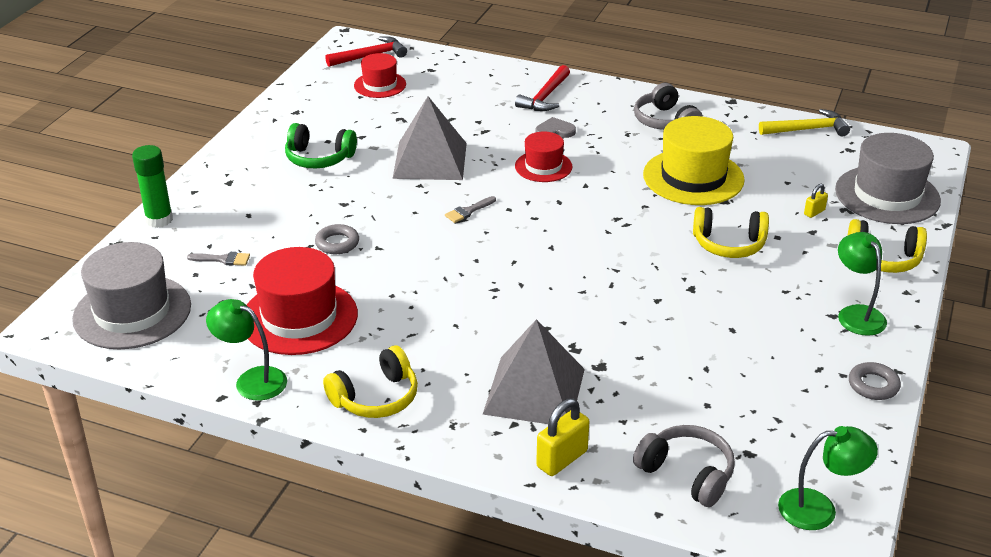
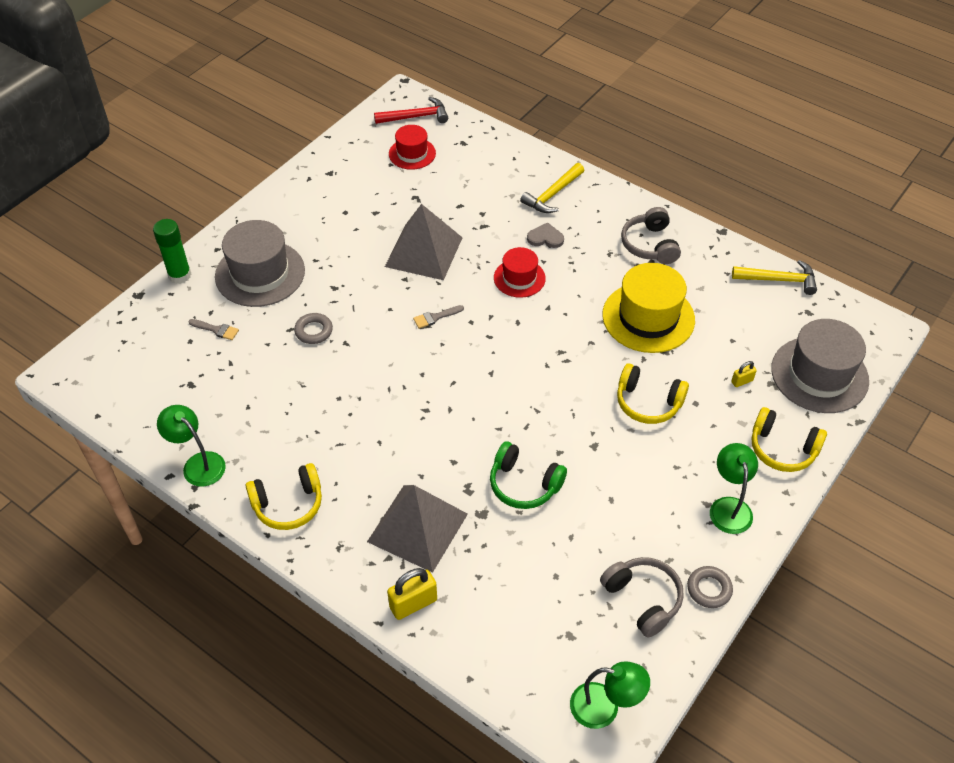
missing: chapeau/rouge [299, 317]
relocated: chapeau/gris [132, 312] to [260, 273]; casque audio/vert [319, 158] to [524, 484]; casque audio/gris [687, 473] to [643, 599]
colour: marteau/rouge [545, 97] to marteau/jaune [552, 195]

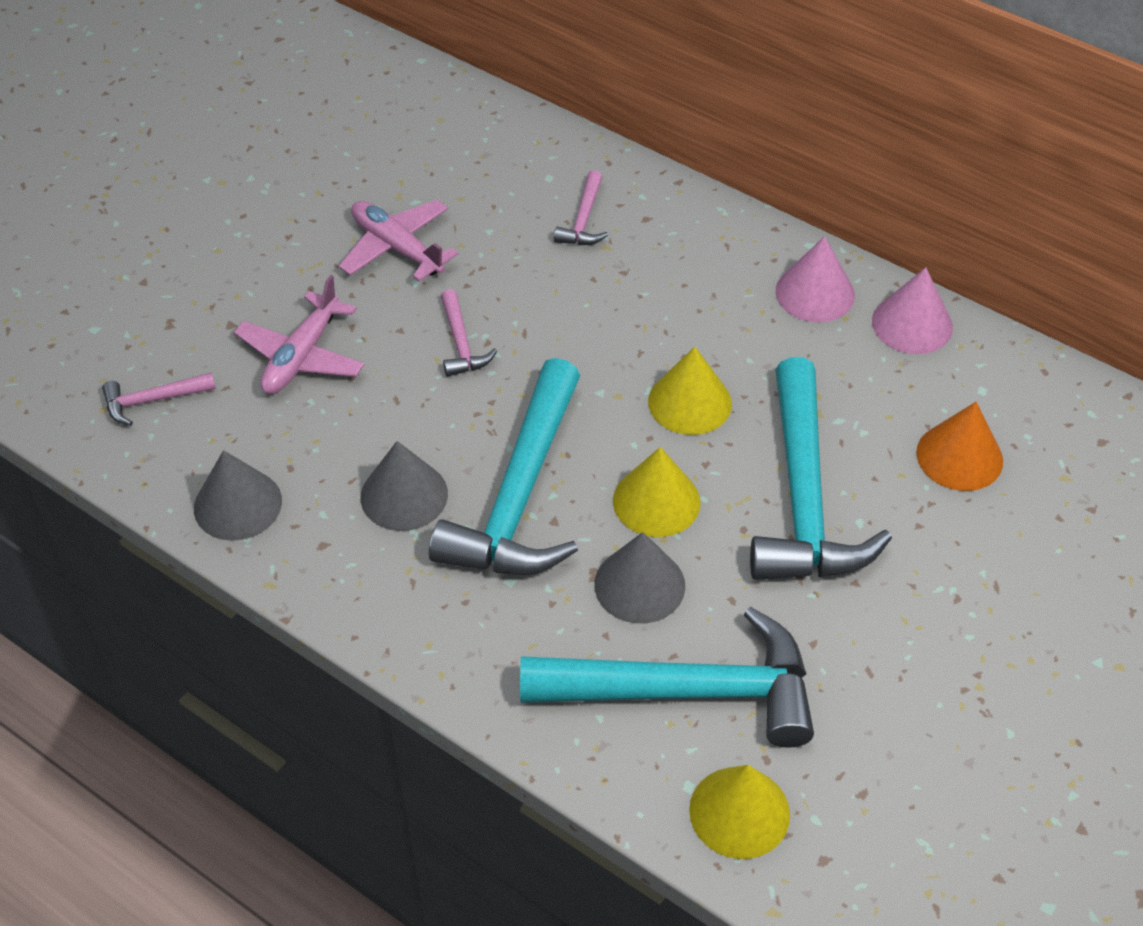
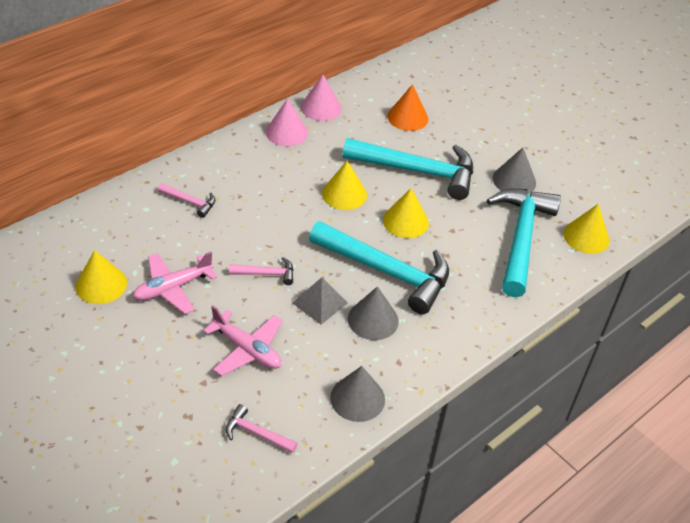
appeared: cône/jaune [101, 284]; pyramide/gris [320, 302]
relocated: cône/gris [639, 585] to [514, 180]
spun: marteau/rose [152, 401] = [256, 433] 120 degrees clockwise

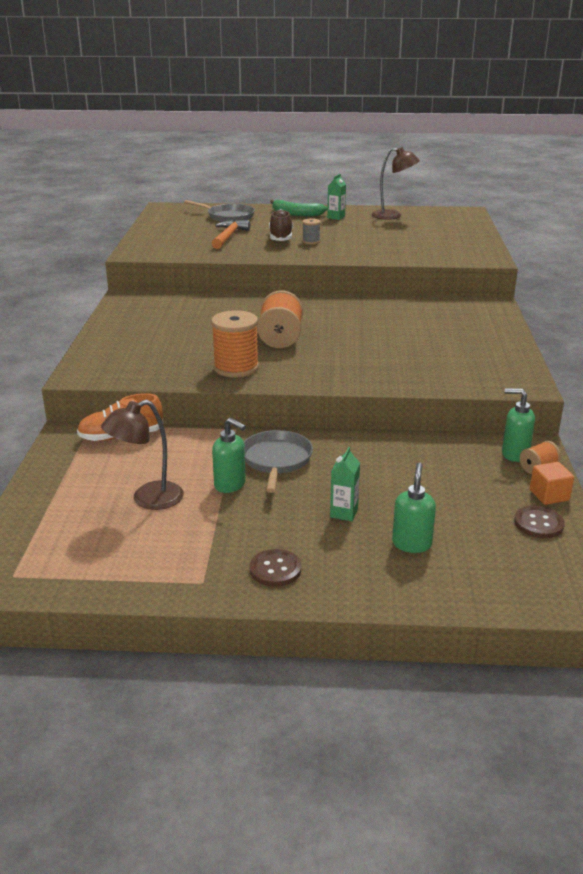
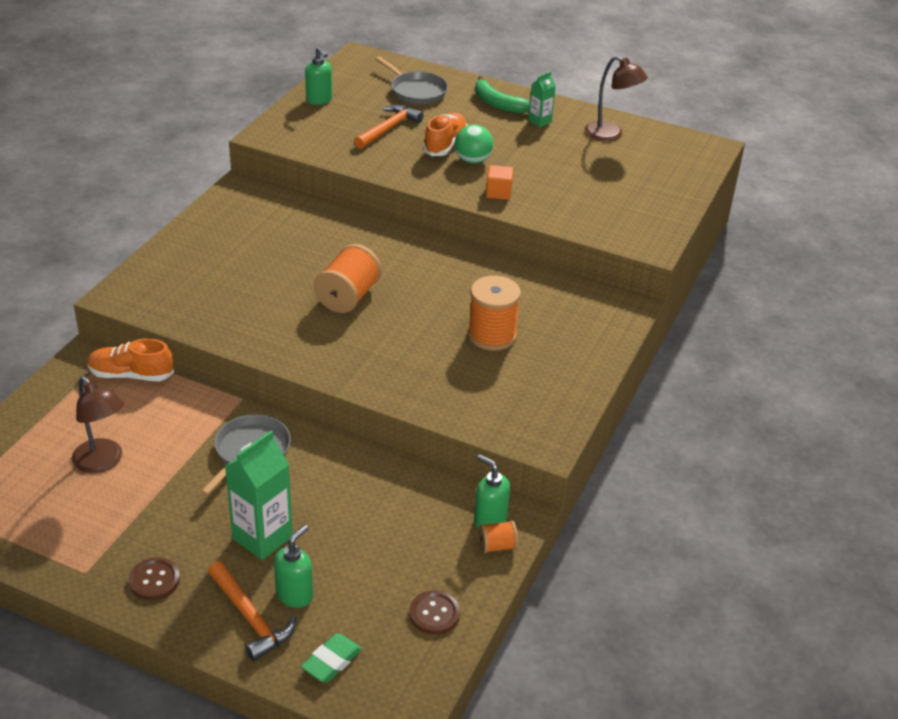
appeared: marteau/orange [250, 618]; gomme/vert [331, 661]
relocated: bobine/orange [236, 368] to [492, 335]; distributeur de savon/vert [230, 485] to [319, 100]; cube/orange [549, 495] to [498, 192]
exchanged: bobine/gris [311, 241] to balle/vert [472, 161]
colour: chaussure/marron [281, 237] to chaussure/orange [445, 144]
spun: lampe/marron [148, 499] = [103, 462] 120 degrees counterclockwise
size: brique de lait/vert [344, 513] = [262, 537] x1.83

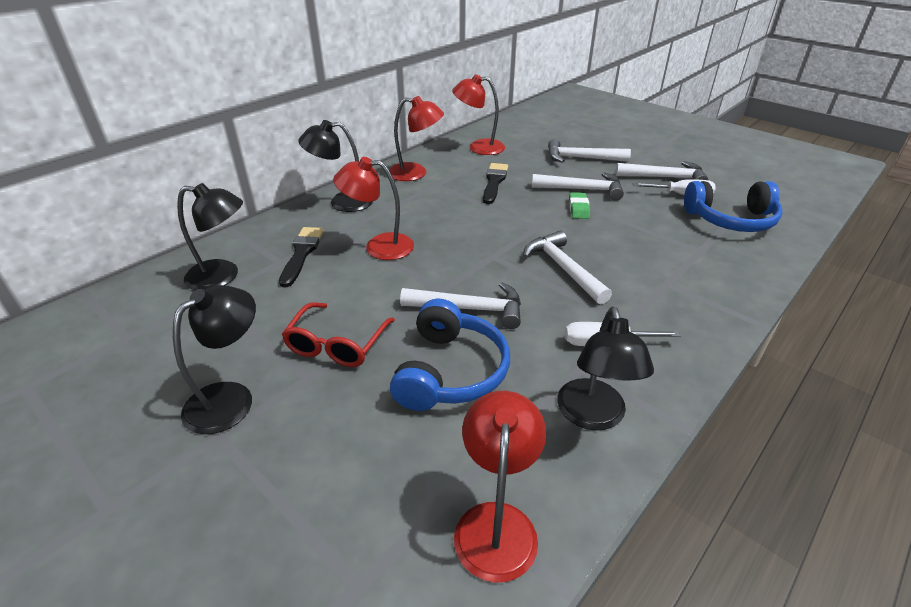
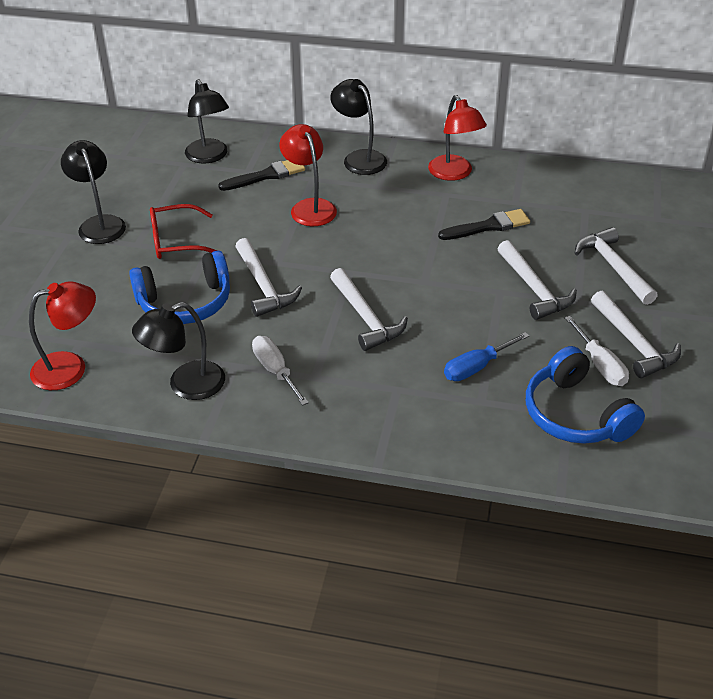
missing: lampe/rouge [479, 147]; gomme/vert [578, 208]
appeared: tournevis/bleu [476, 367]
spun: lampe/noir [230, 398] = [99, 224] 120 degrees counterclockwise; marteau/blanc [563, 268] = [366, 318] 120 degrees clockwise

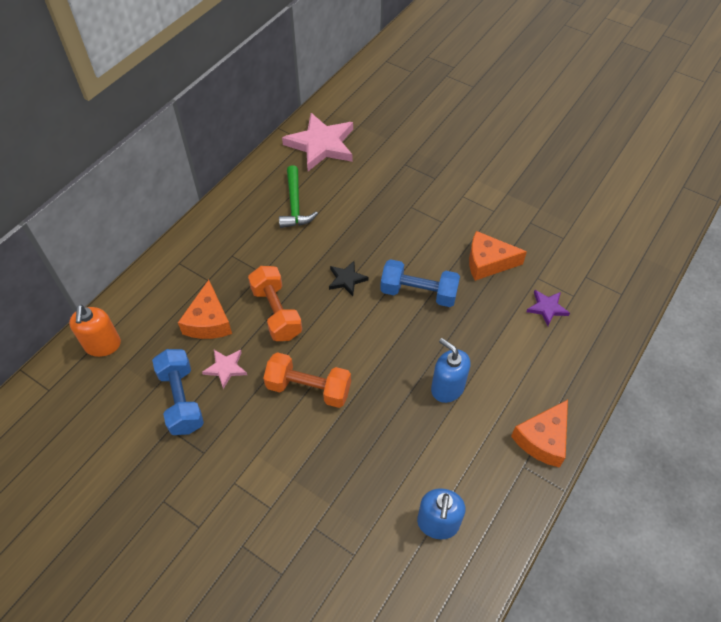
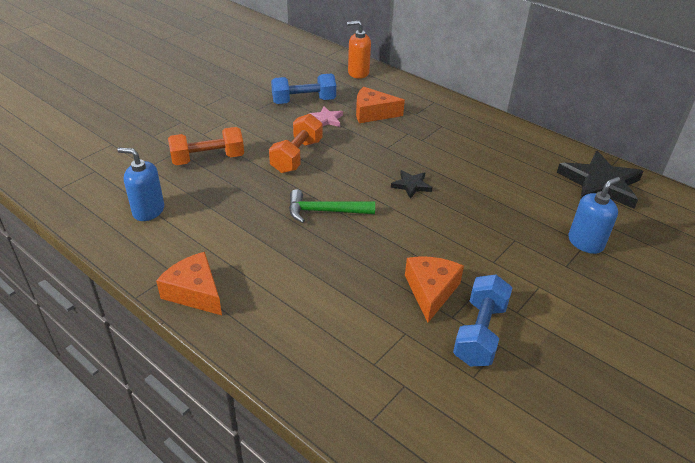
missing: étoile/violet [547, 308]
relocated: haltère/orange [276, 312] to [208, 159]; marteau/vert [295, 204] to [325, 211]; haltère/bleu [418, 293] to [480, 333]; distributeur de savon/bleu [447, 388] to [585, 242]
colour: étoile/rose [321, 145] to étoile/noir [600, 184]

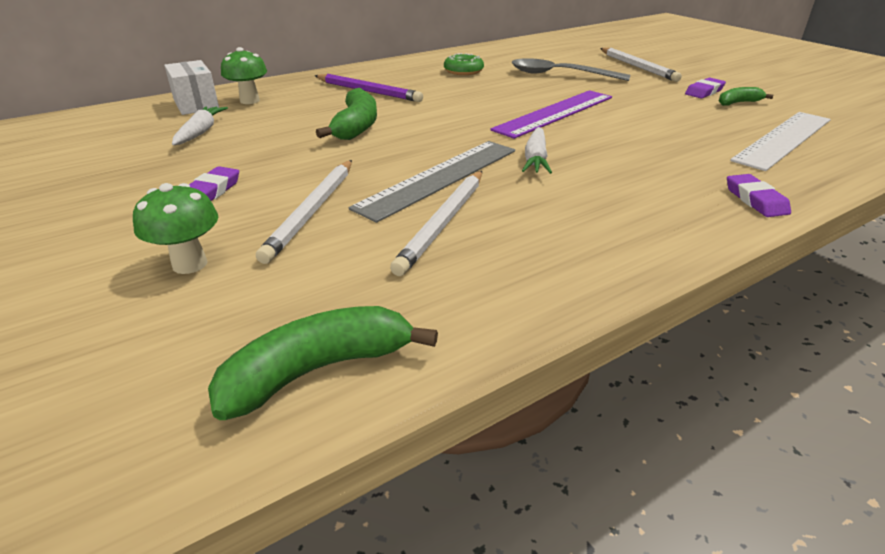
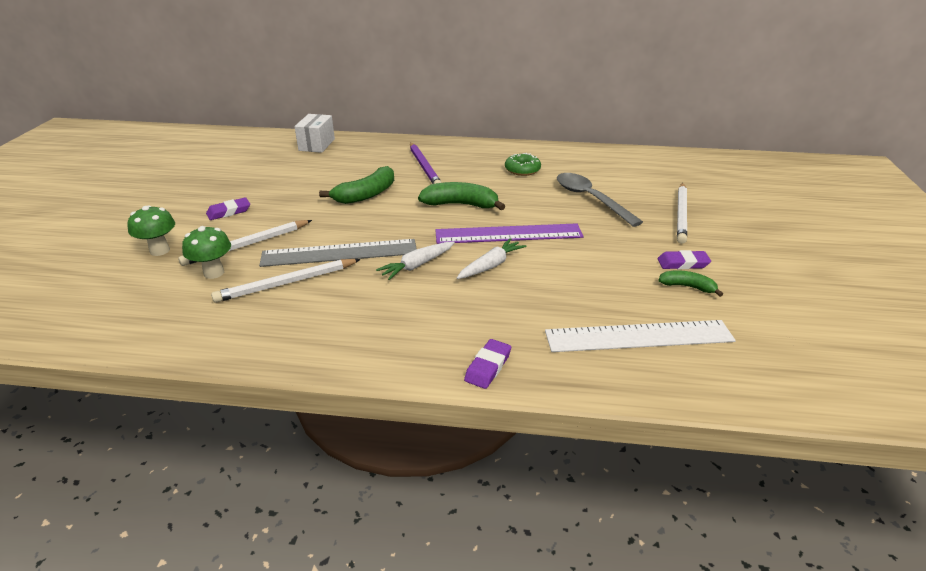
relocated: carotte/blanc [200, 132] to [491, 265]; banane/vert [318, 370] to [461, 205]; champignon/vert [249, 101] to [214, 273]

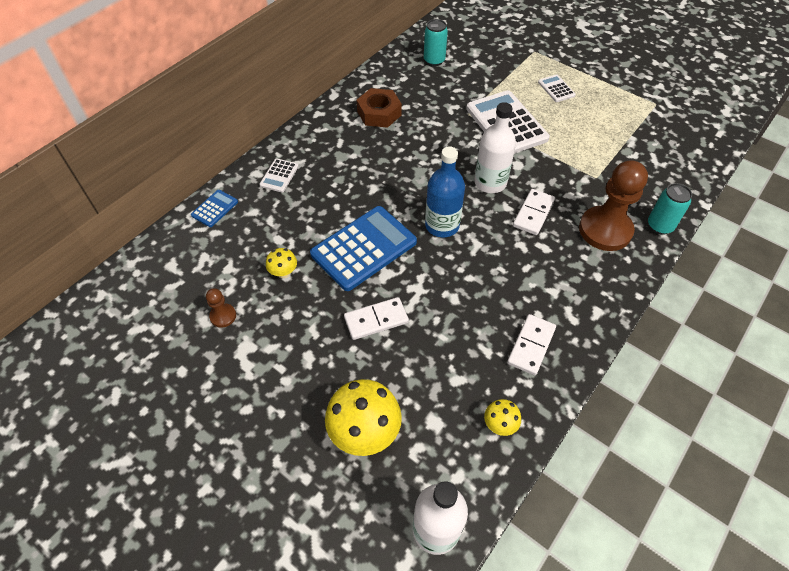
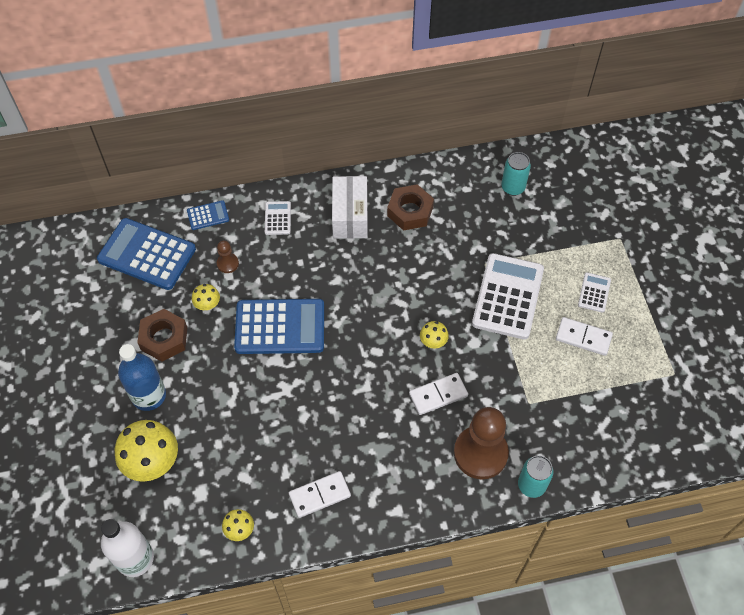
appeared: calculatrice/bleu [147, 254]; écrou/marron [164, 338]; boîte/blanc [350, 216]
relocated: pion/marron [223, 316] to [228, 263]; domino/blanc [376, 320] to [583, 337]; bouteille/bleu [442, 225] to [149, 395]
exchanged: bouteille/blanc [490, 182] to champignon/jaune [433, 342]
spun: calculatrice/blanc [279, 176] = [277, 218] 120 degrees clockwise

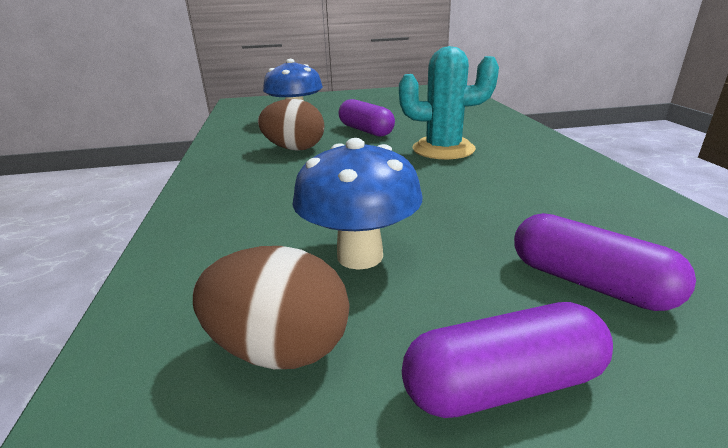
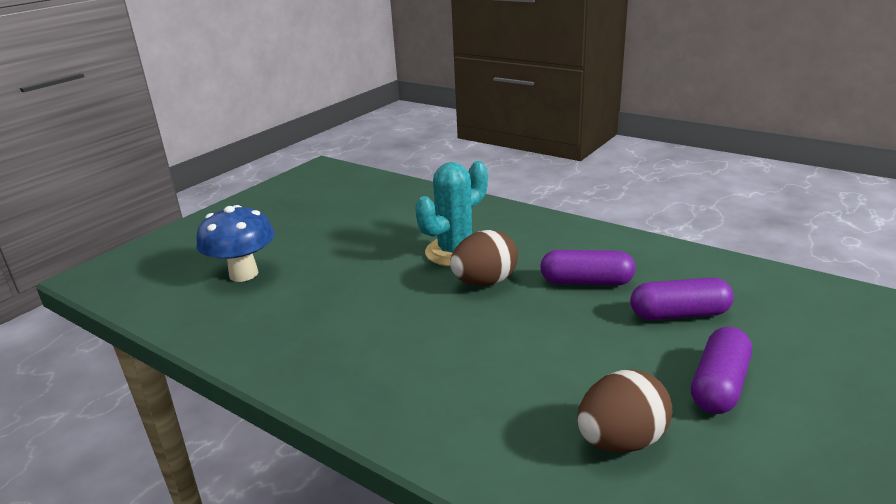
missing: champignon/bleu [360, 256]
relocated: œuf/marron [294, 149] to [484, 282]; gélule/violet [366, 130] to [586, 282]

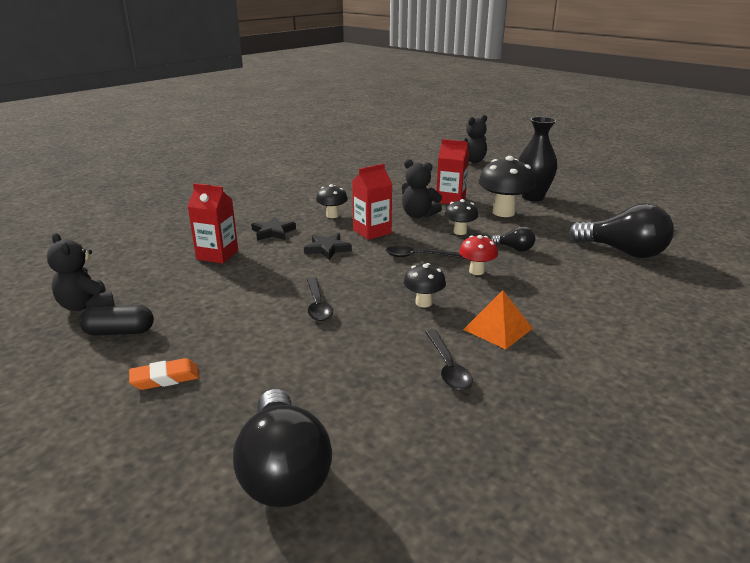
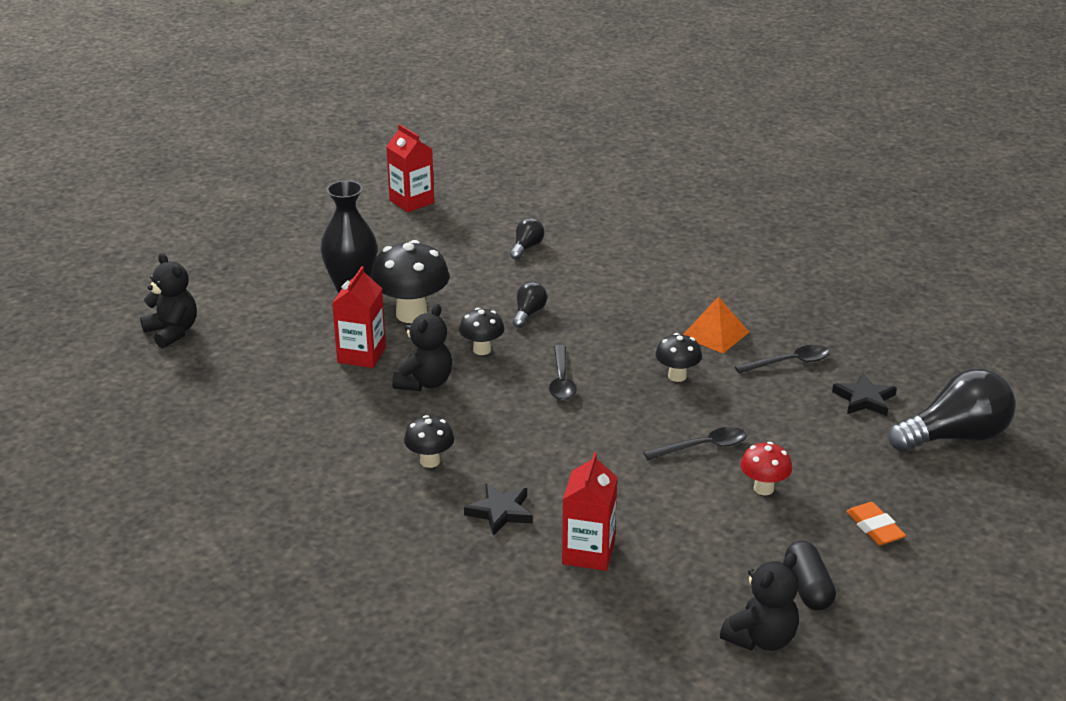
relocated: étoile/noir [327, 249] to [864, 399]; brique de lait/rouge [372, 232] to [411, 201]; champignon/rouge [476, 271] to [763, 488]
size: ampoule/noir [623, 252] = [526, 248] x0.48

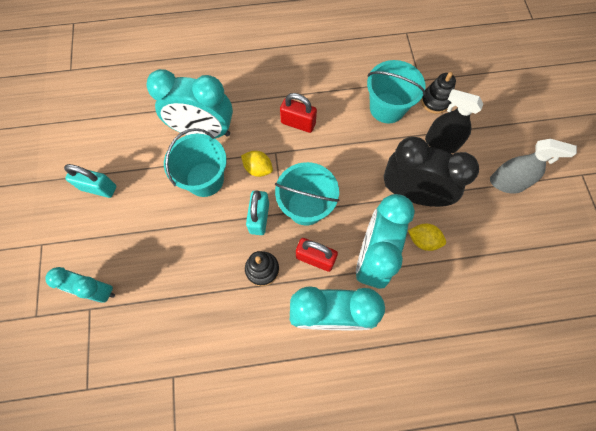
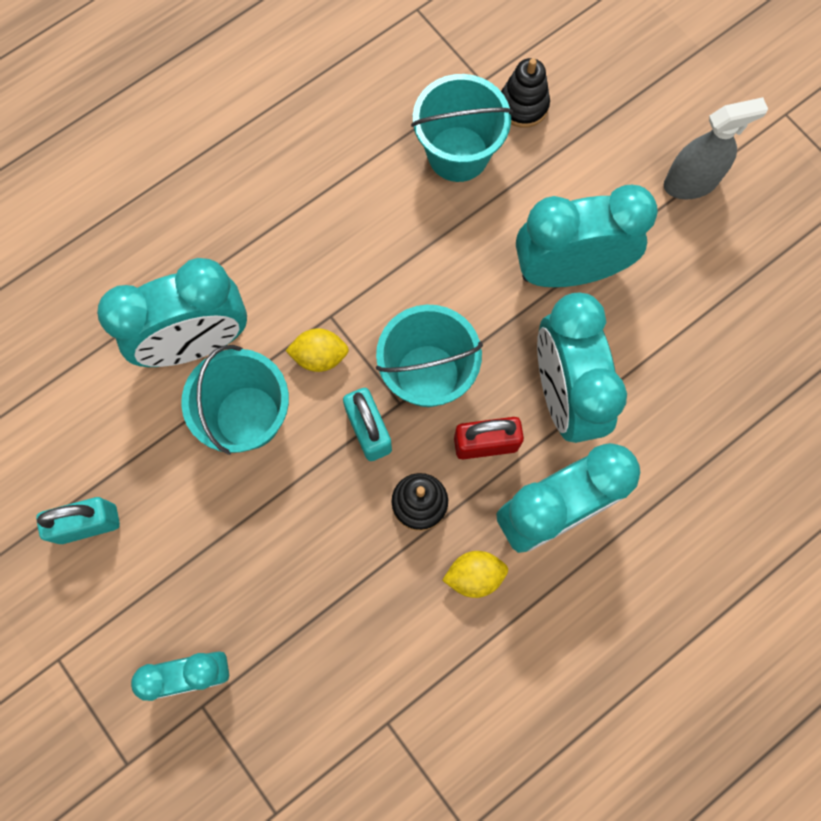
missing: cadenas/rouge [298, 123]; vaporisateur/noir [441, 143]
relocated: citron/jaune [423, 240] to [474, 575]
colour: réveil/noir [412, 193] to réveil/turquoise [568, 271]

